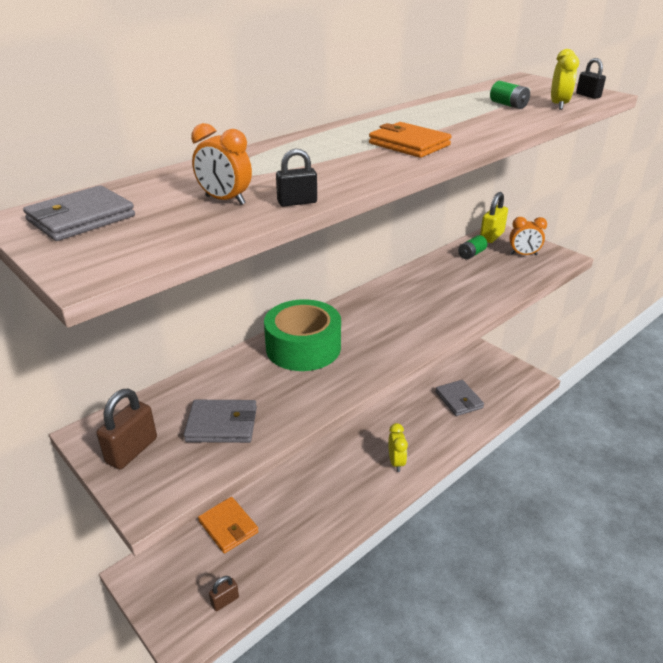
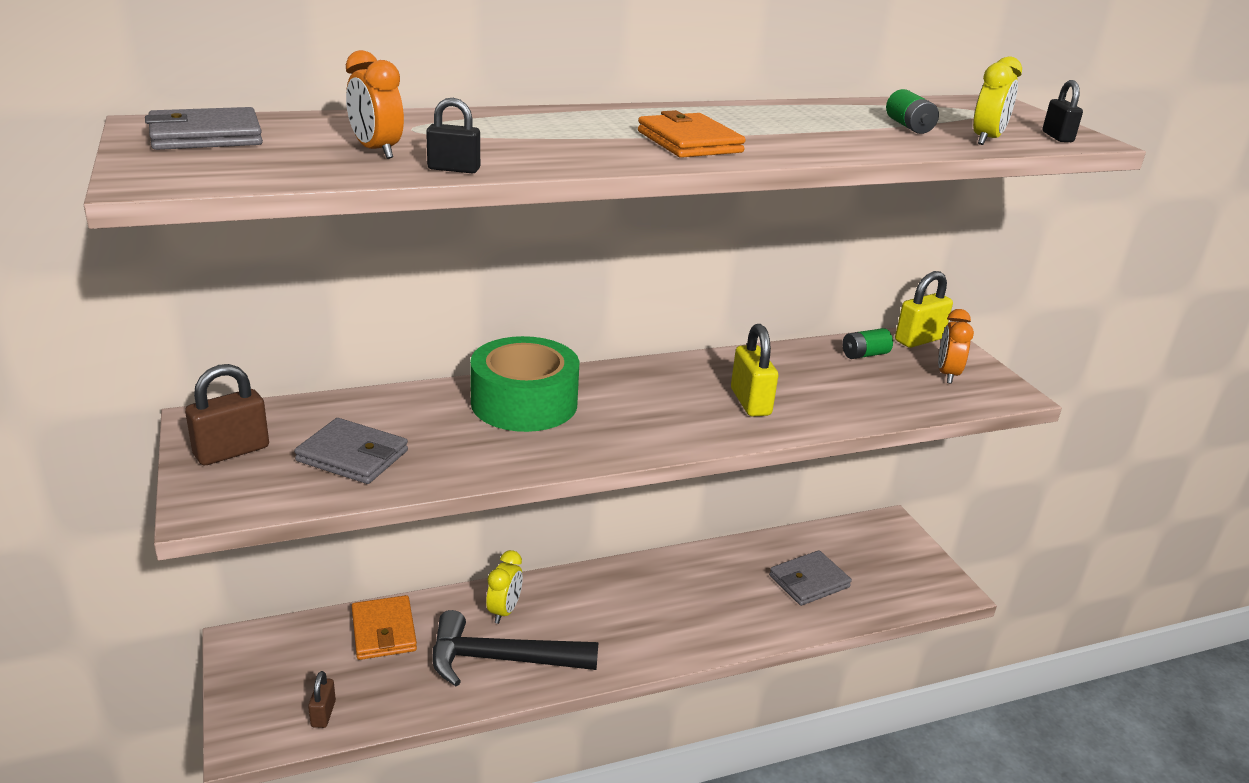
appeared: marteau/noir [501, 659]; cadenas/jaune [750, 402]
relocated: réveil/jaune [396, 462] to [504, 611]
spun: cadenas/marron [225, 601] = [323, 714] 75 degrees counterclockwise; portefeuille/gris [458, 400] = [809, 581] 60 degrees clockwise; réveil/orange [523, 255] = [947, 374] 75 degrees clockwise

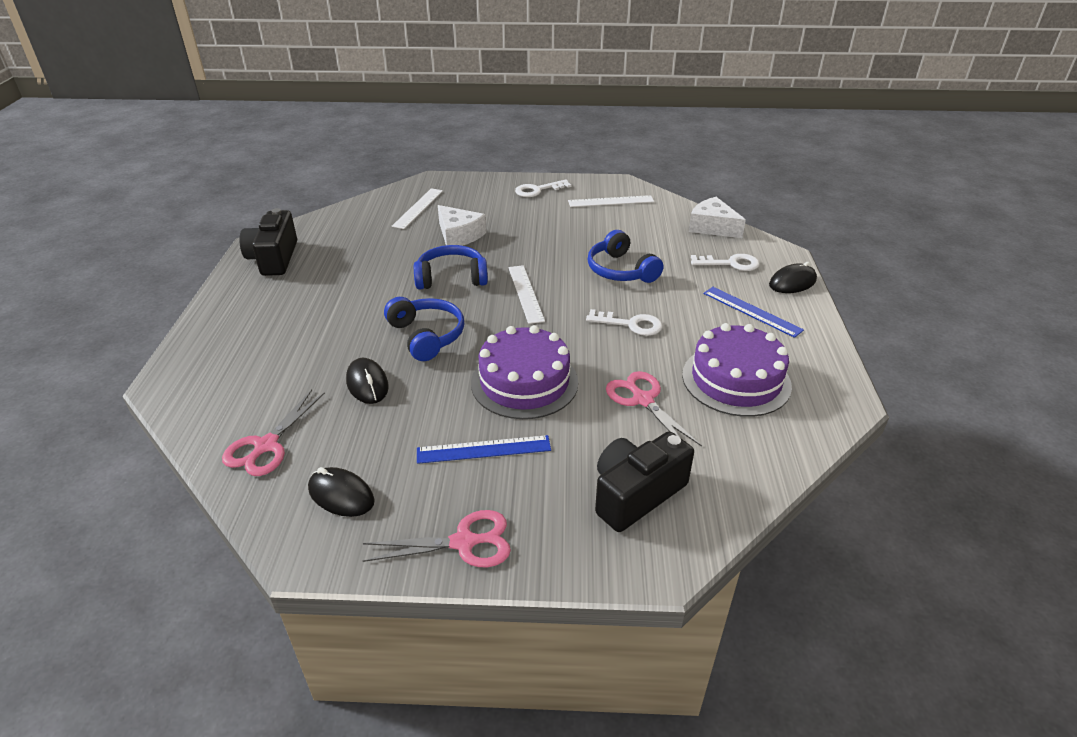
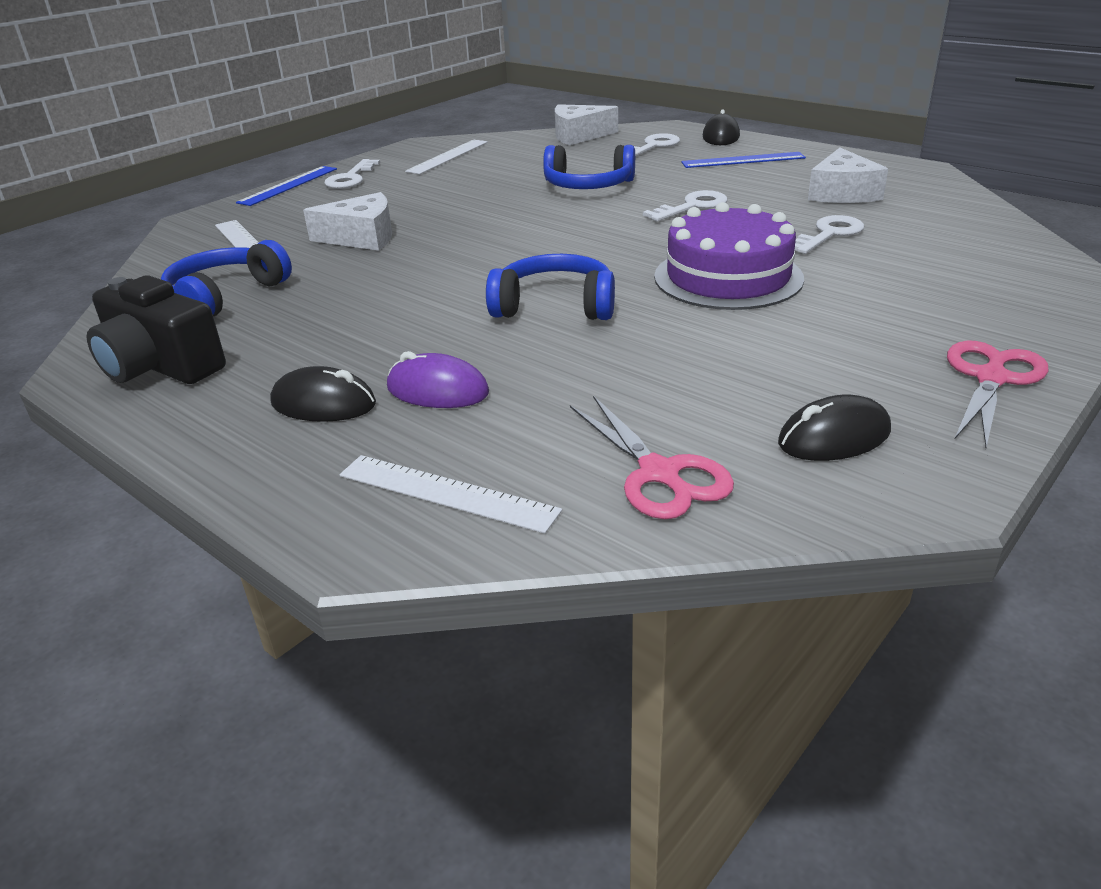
missing: appareil photo/noir [636, 494]
appeared: souris/violet [437, 390]
relocated: souris/noir [367, 384] to [323, 404]; casque audio/bleu [451, 278] to [225, 296]; règle/bleu [483, 449] to [288, 185]; règle/blanc [525, 293] to [447, 493]
exchanged: ciseaux/rose [643, 400] to clé/blanc [829, 234]; gâteau/violet [736, 380] to fromage/blanc [842, 193]

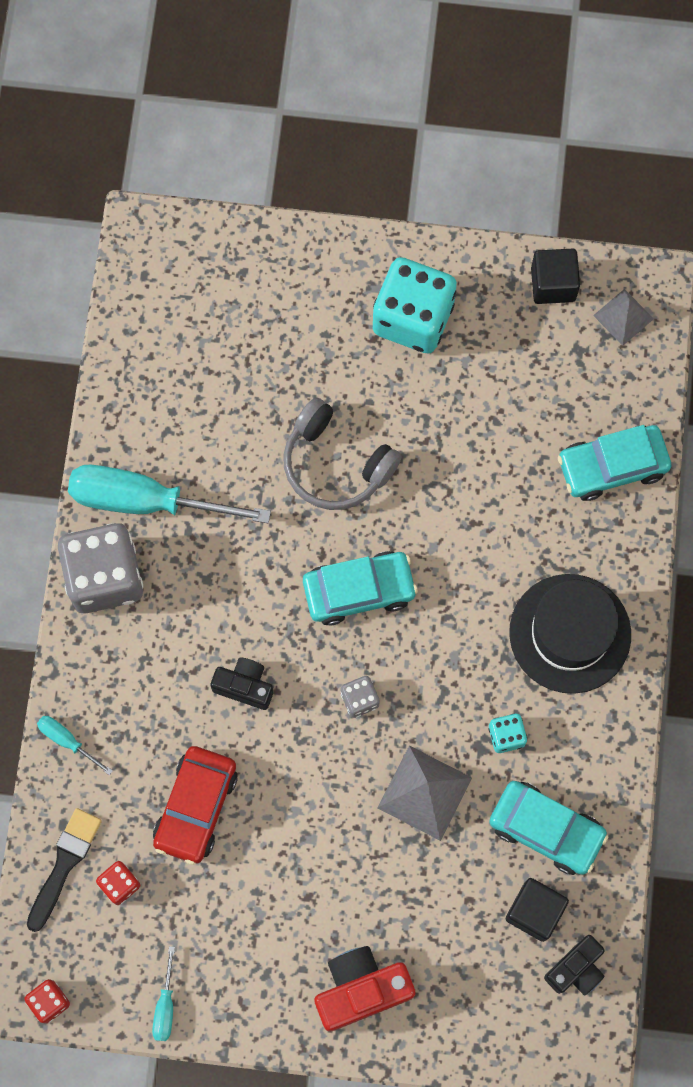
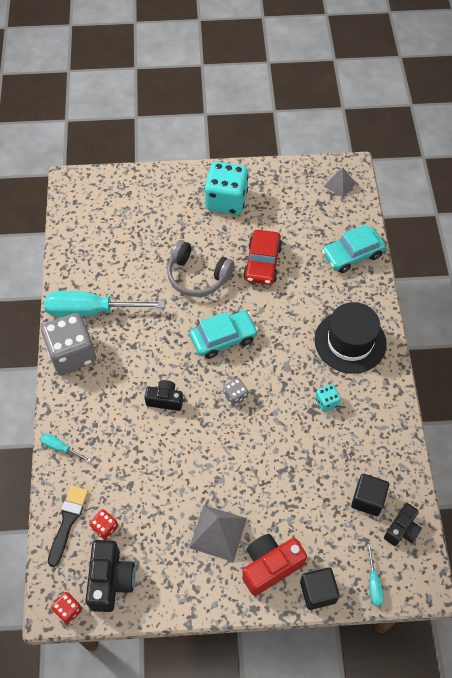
missing: voiture/turquoise [546, 829]
appeared: appareil photo/noir [111, 580]
relocated: tournevis/turquoise [165, 1007] to [373, 584]; voiture/rouge [196, 807] to [262, 263]; pyramide/gris [424, 793] to [218, 533]; cube/noir [553, 284] to [318, 592]

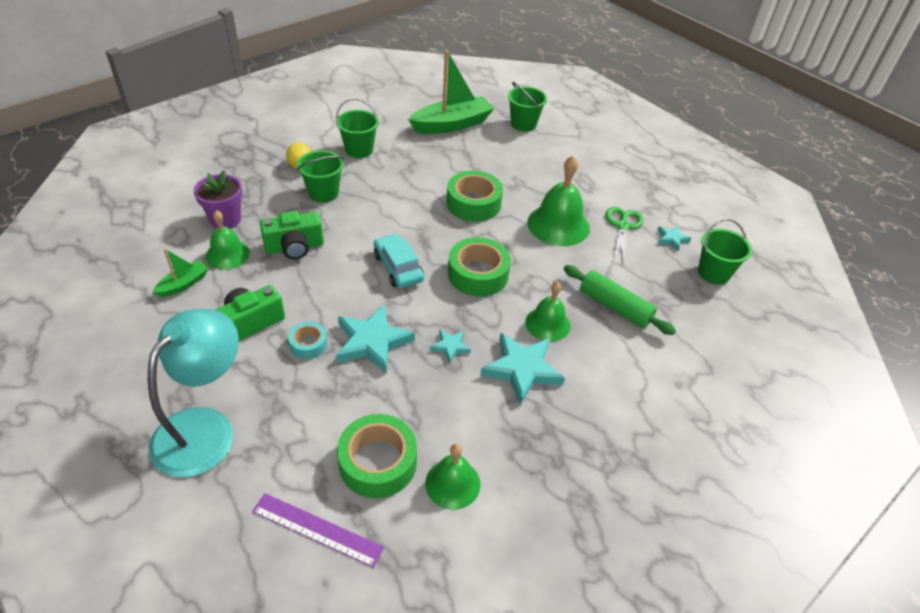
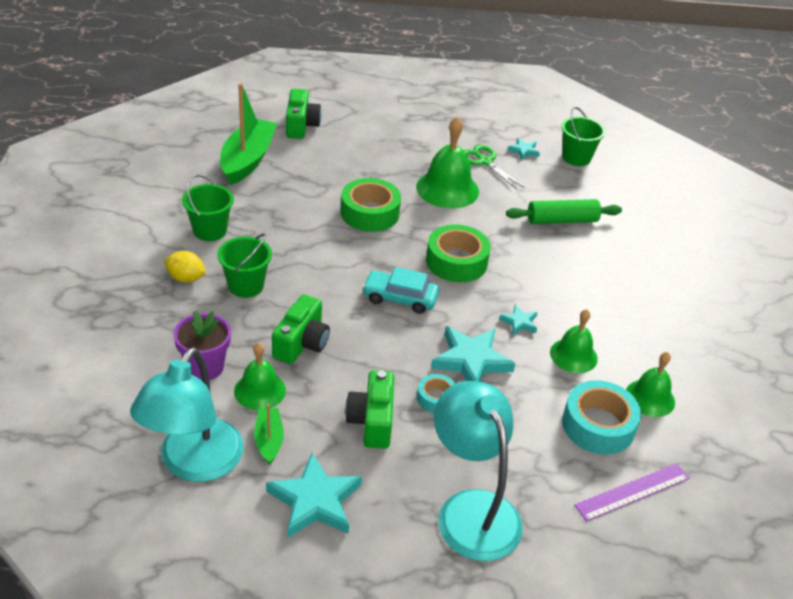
appeared: lampe/turquoise [194, 464]
relocated: étoile/turquoise [522, 369] to [315, 501]; cloche/vert [547, 324] to [573, 355]
exchanged: seau/vert [523, 124] to appareil photo/vert [301, 125]
colour: ruban adhésif/vert [378, 462] to ruban adhésif/turquoise [598, 425]

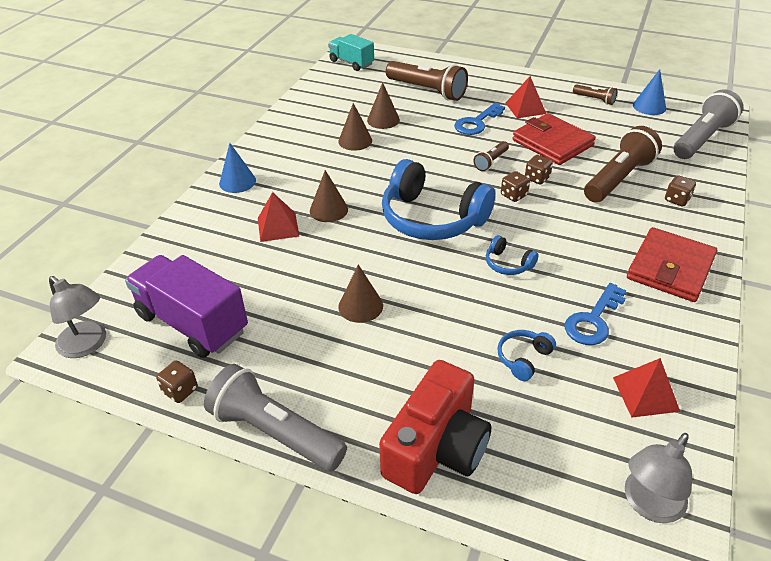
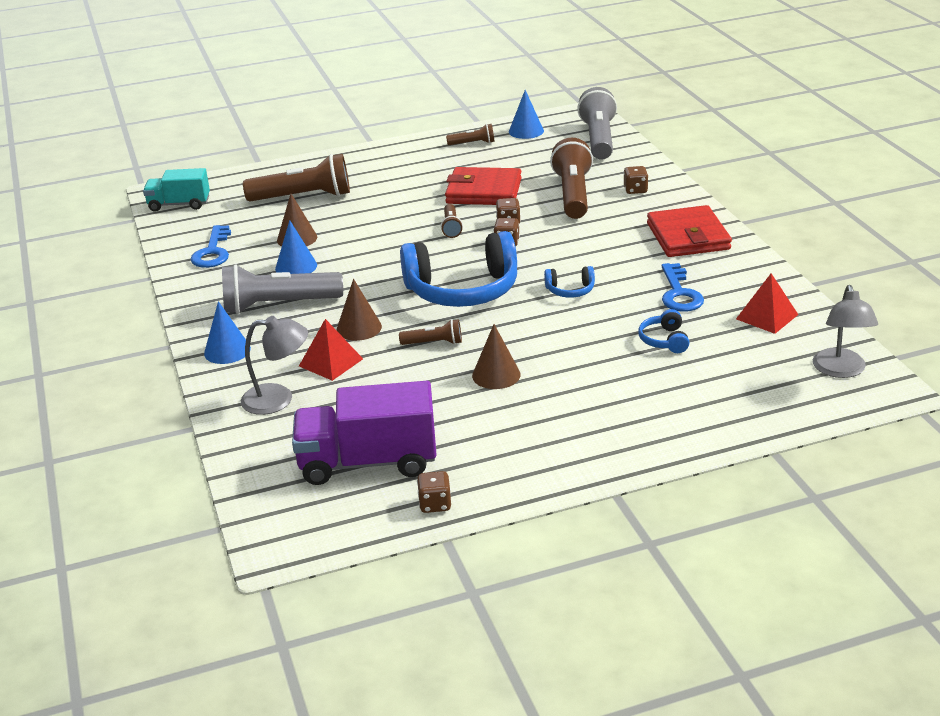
missing: appareil photo/rouge [436, 447]; pyramide/rouge [525, 108]
appeared: lampe de poche/marron [434, 343]
relocated: lampe/gris [87, 345] to [278, 399]; lampe de poche/gris [275, 432] to [279, 305]; clé/bleu [477, 122] to [213, 252]
colour: cône/marron [355, 141] to cône/bleu [296, 266]

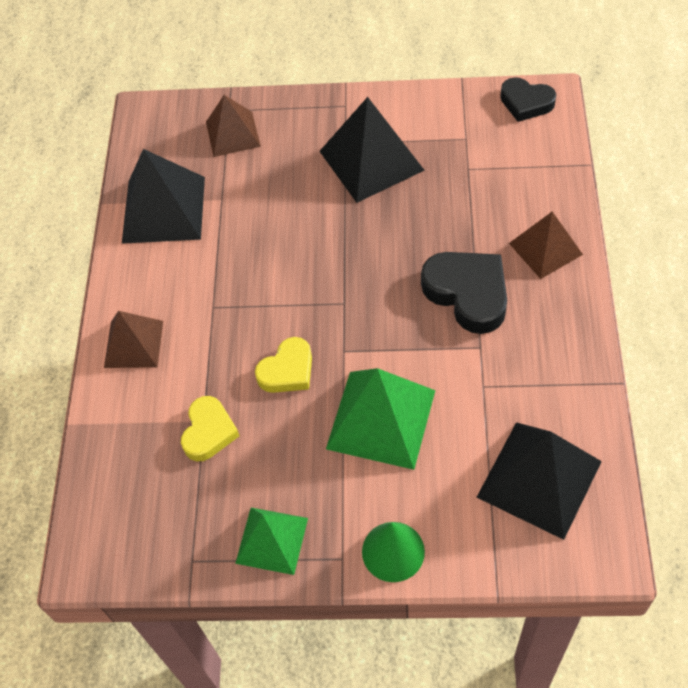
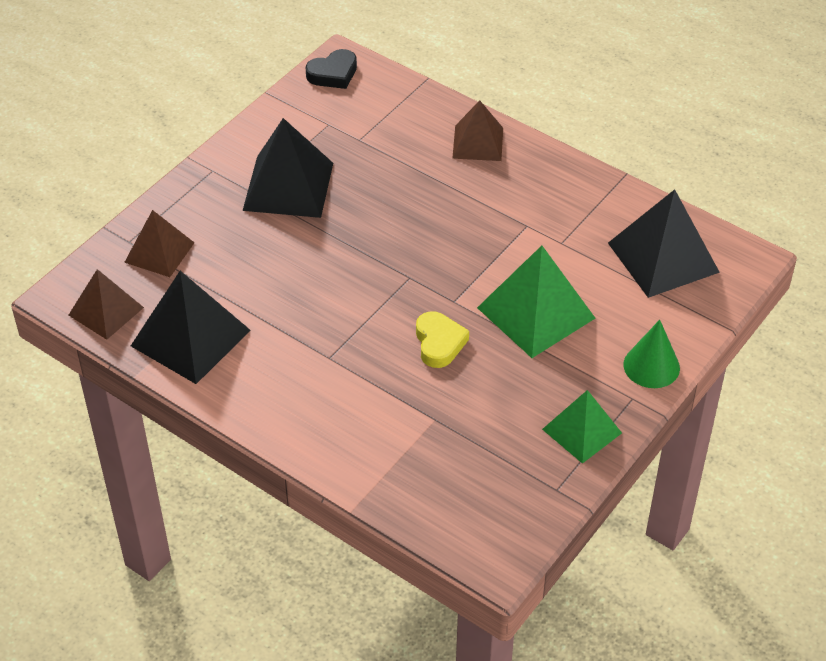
missing: cœur/jaune [209, 432]; cœur/noir [468, 294]
relocated: pyramide/marron [133, 344] to [106, 311]

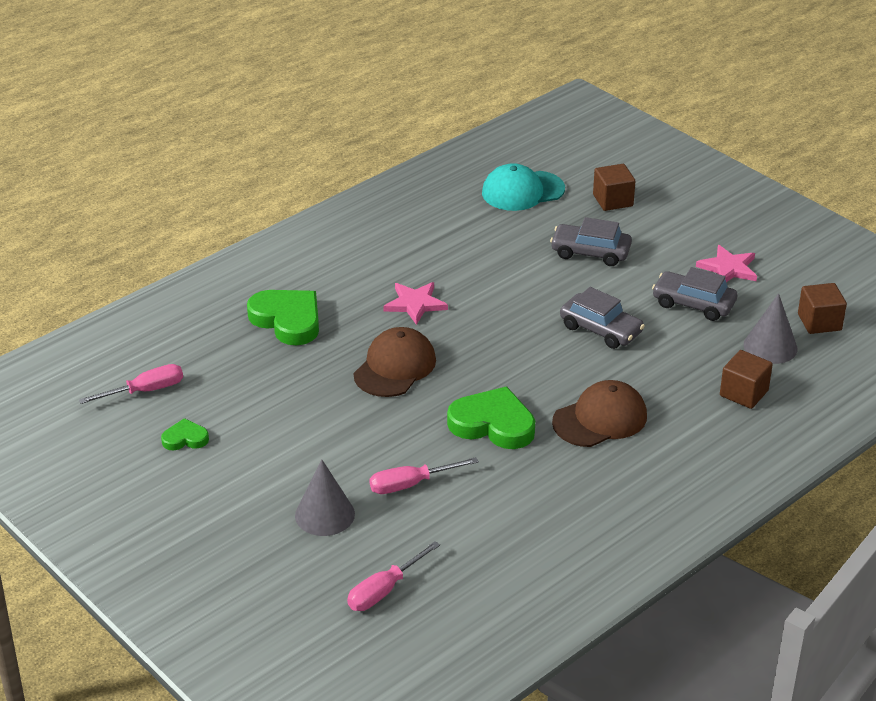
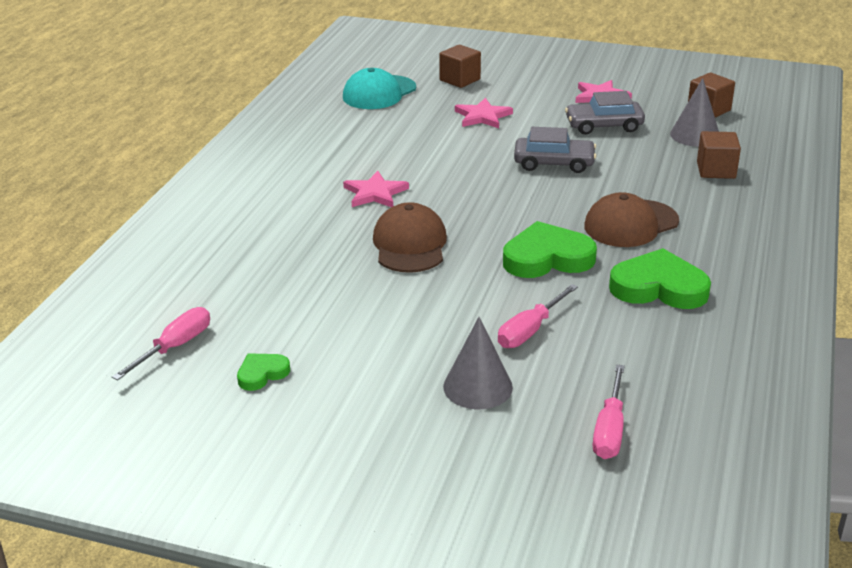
relocated: cœur/vert [287, 320] to [659, 287]
exchanged: voiture/gris [590, 252] to étoile/rose [482, 116]
spun: casquette/marron [600, 419] = [631, 224] 150 degrees counterclockwise

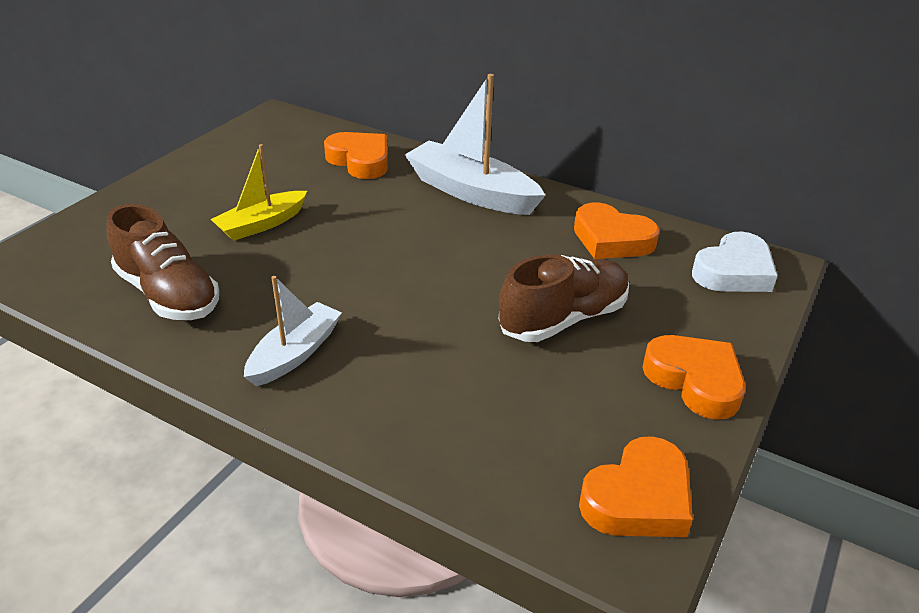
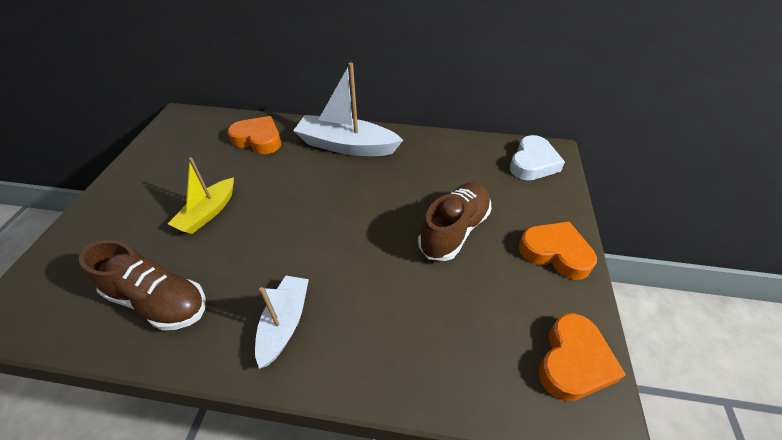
missing: cœur/orange [611, 239]

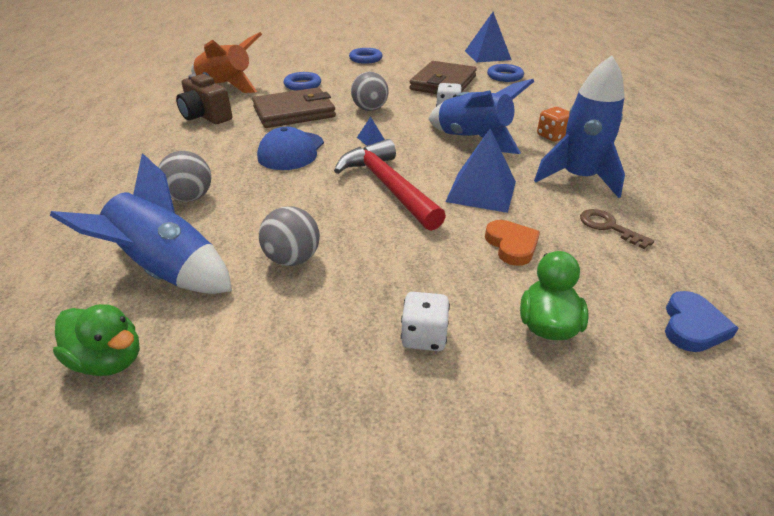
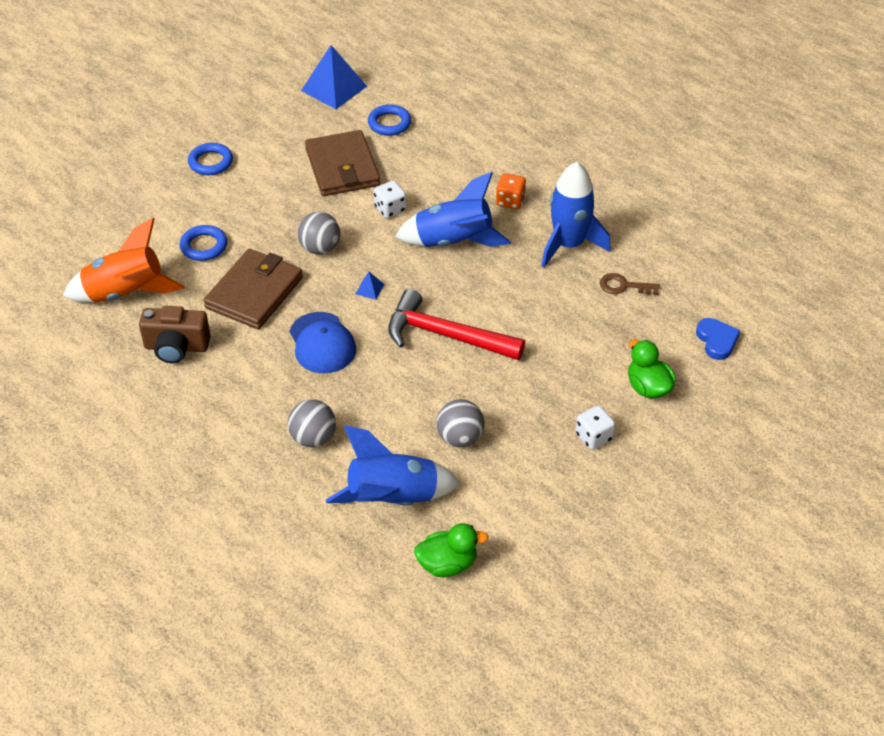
missing: pyramide/bleu [481, 191]; cœur/orange [511, 245]

